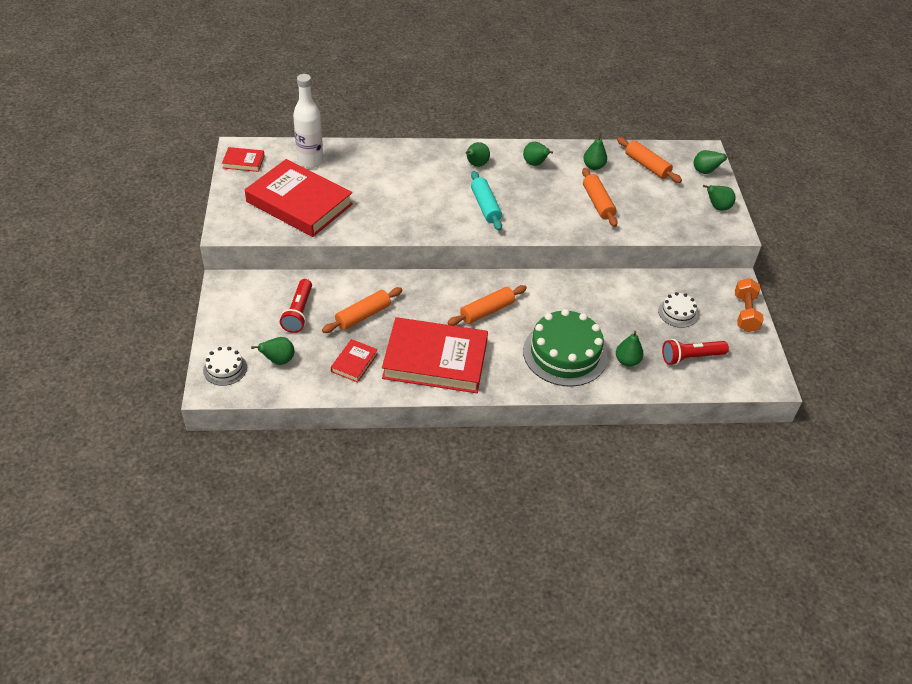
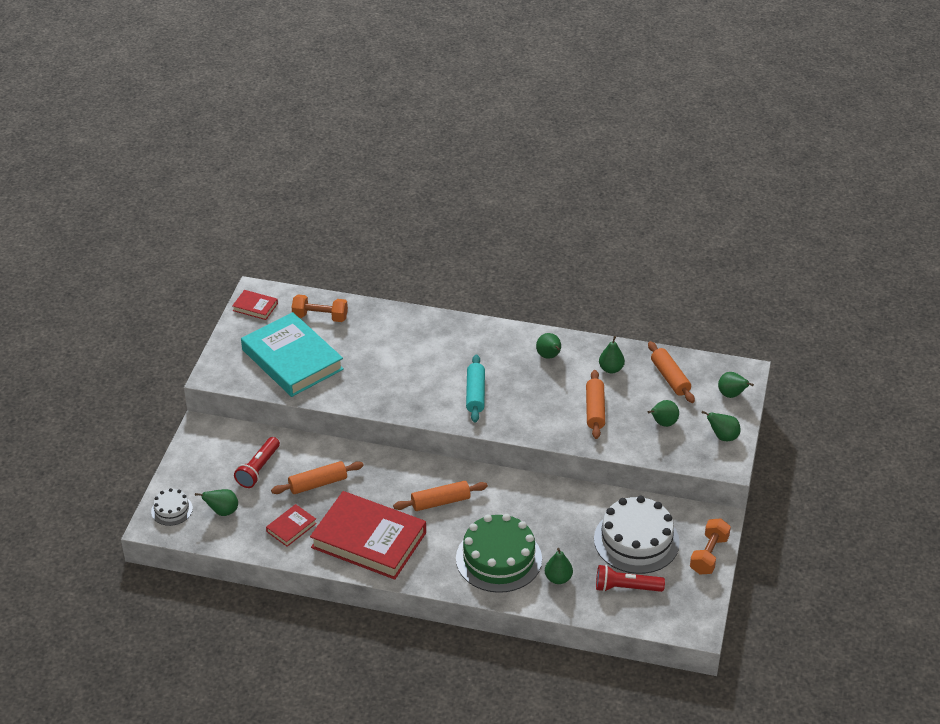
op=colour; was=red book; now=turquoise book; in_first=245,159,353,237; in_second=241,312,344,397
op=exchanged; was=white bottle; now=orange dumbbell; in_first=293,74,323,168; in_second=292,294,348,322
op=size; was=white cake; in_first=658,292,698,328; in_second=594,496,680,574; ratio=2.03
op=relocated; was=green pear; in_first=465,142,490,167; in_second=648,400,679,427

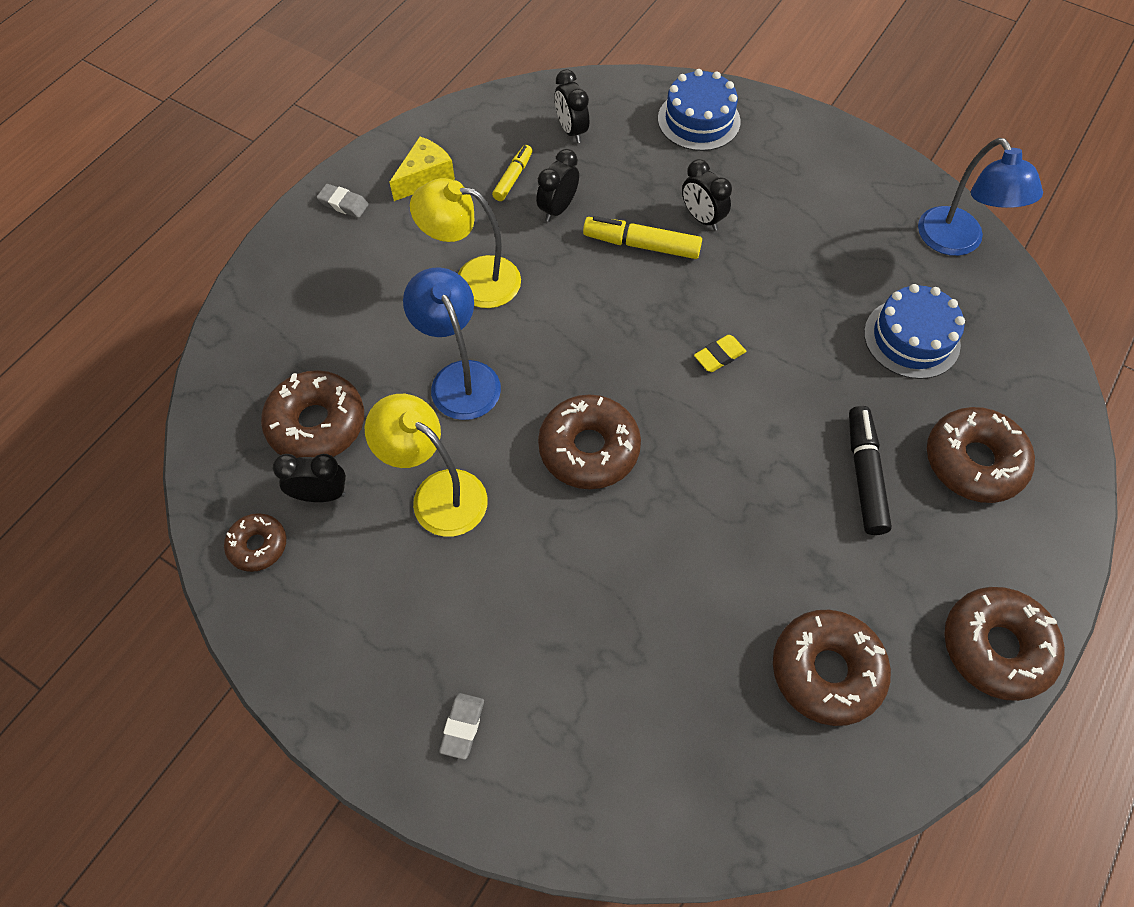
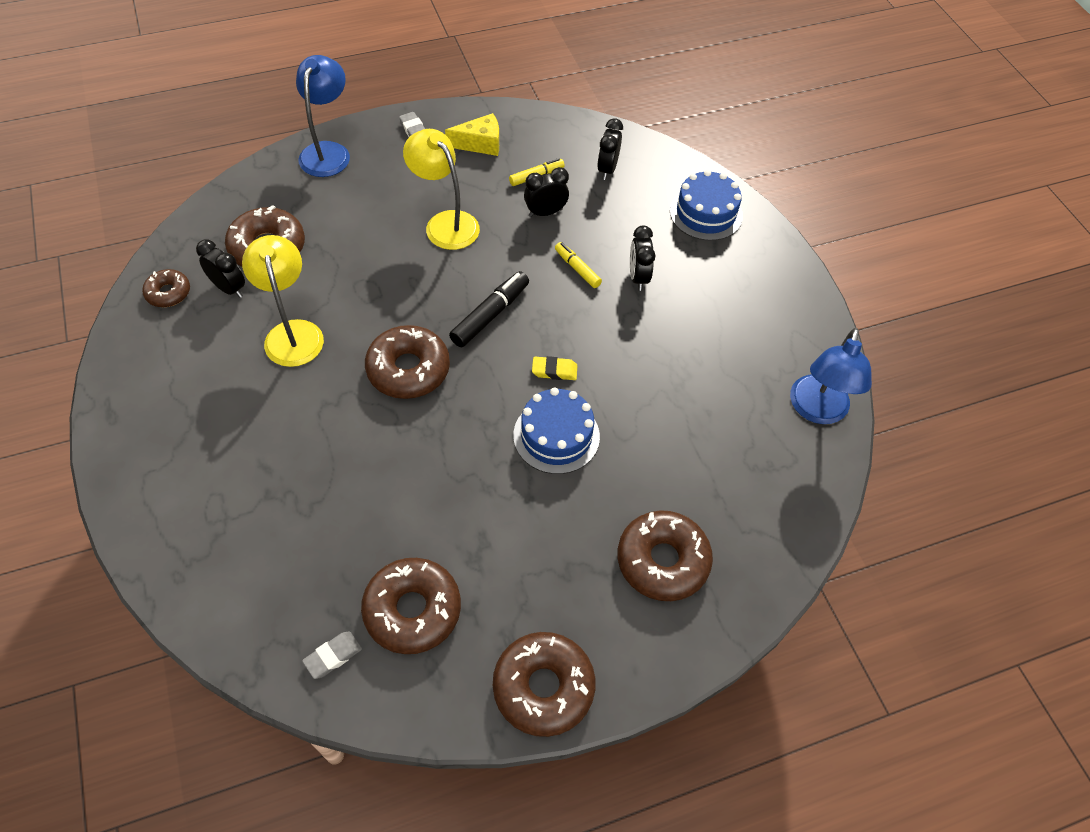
op=relocated; was=blue lamp; in_first=403,267,501,420; in_second=296,55,350,177
op=relocated; was=grey eraser; in_first=439,693,484,760; in_second=302,631,362,679
op=relocated; was=black marker; in_first=849,406,892,535; in_second=449,271,529,347
op=relocated; was=blue cake; in_first=864,284,965,379; in_second=513,387,600,474
op=size; was=yellow marker; in_first=583,216,702,259; in_second=555,242,602,288; ratio=0.63

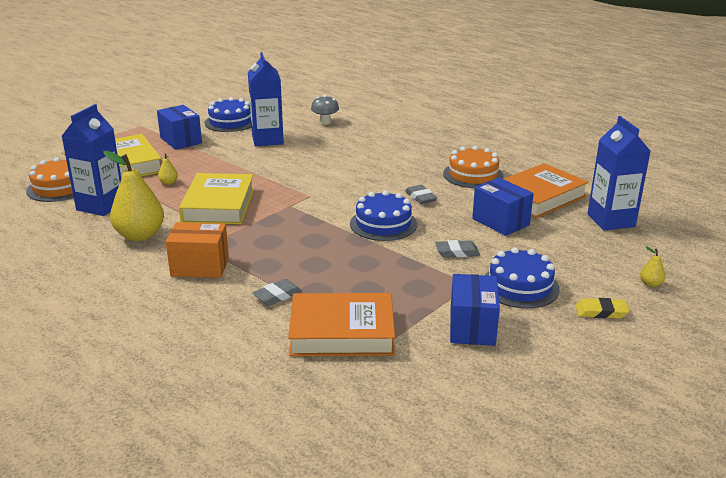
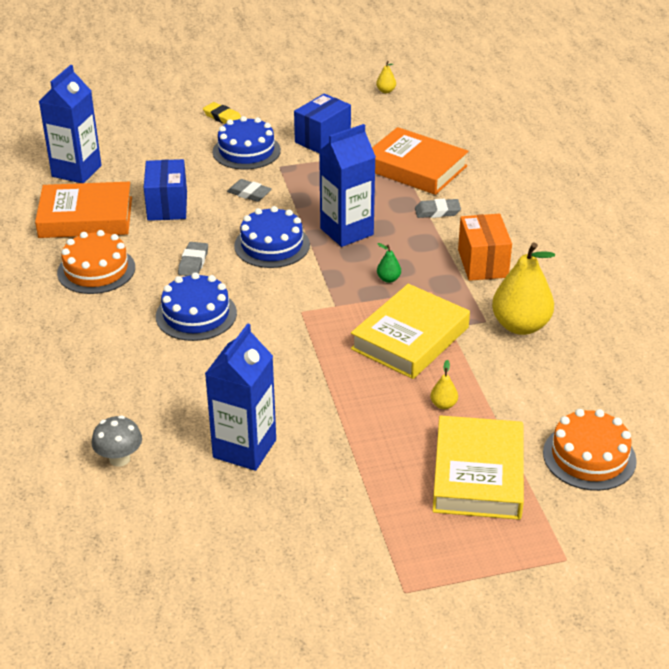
op=relocated; was=blue cake; in_first=204,97,251,132; in_second=156,272,237,341
op=relocated; was=blue carton; in_first=62,104,121,216; in_second=319,124,376,247
op=relocated; was=yellow pear; in_first=640,246,666,287; in_second=376,61,396,93
op=appeared; now=green pear; in_second=377,243,401,283
op=spun; was=orange box; in_first=166,222,229,278; in_second=458,214,512,281; clockwise=45
op=missing; was=blue box; in_first=157,105,202,150

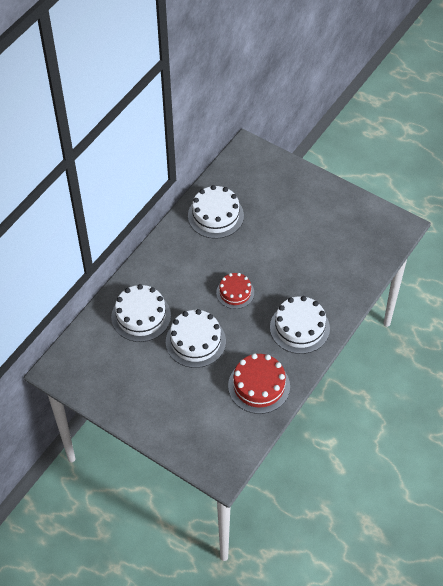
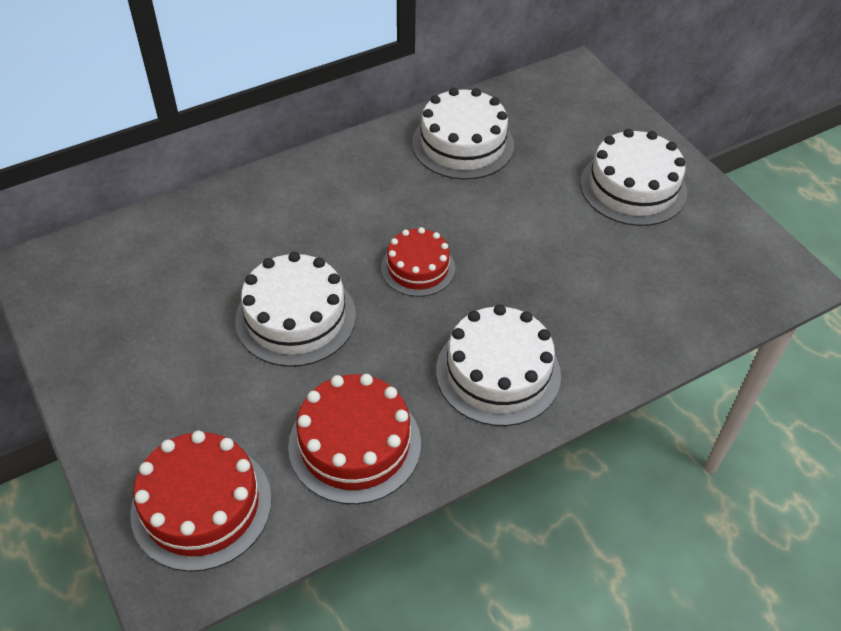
op=appeared; now=red cake; in_second=130,431,272,572
op=relocated; was=white cake; in_first=111,284,171,342; in_second=580,129,687,226

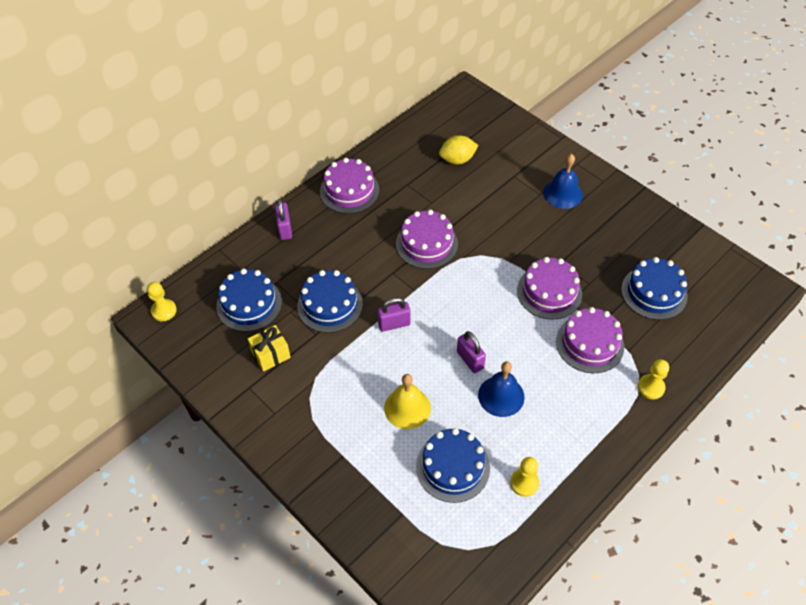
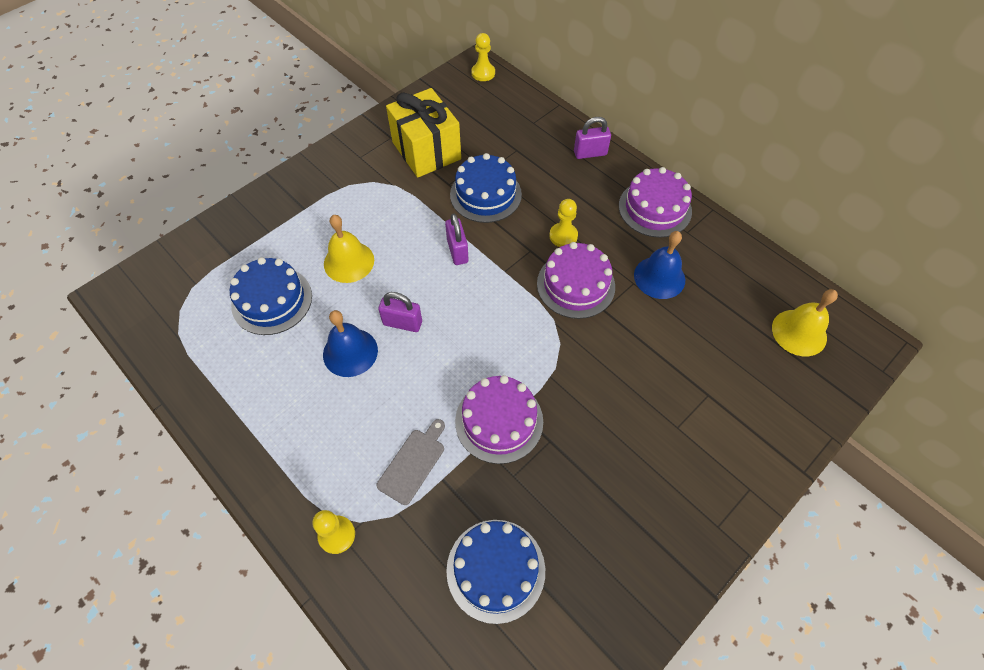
op=exchanged; was=purple cake; now=grey cutting board; in_first=556,307,624,373; in_second=377,419,445,505
op=spun; was=purple padlock; in_first=457,331,486,373; in_second=378,292,422,332; clockwise=45
op=size; was=yellow gift; in_first=248,325,291,372; in_second=386,88,461,178; ratio=1.81
op=relocated; was=yellow pawn; in_first=510,457,539,497; in_second=549,199,578,247
op=relocated; was=blue bell; in_first=543,154,583,209; in_second=634,231,685,299
op=appeared; now=yellow bell; in_second=772,289,838,356
op=missing; was=blue cake; in_first=216,269,282,332
op=missing; was=yellow lemon; in_first=439,135,479,164

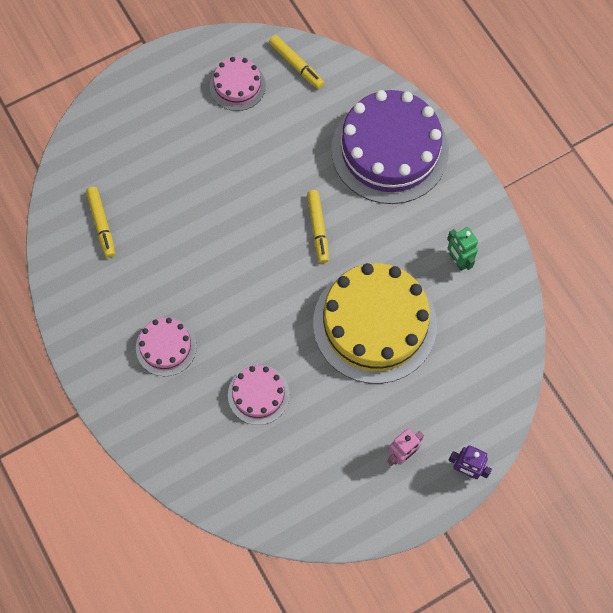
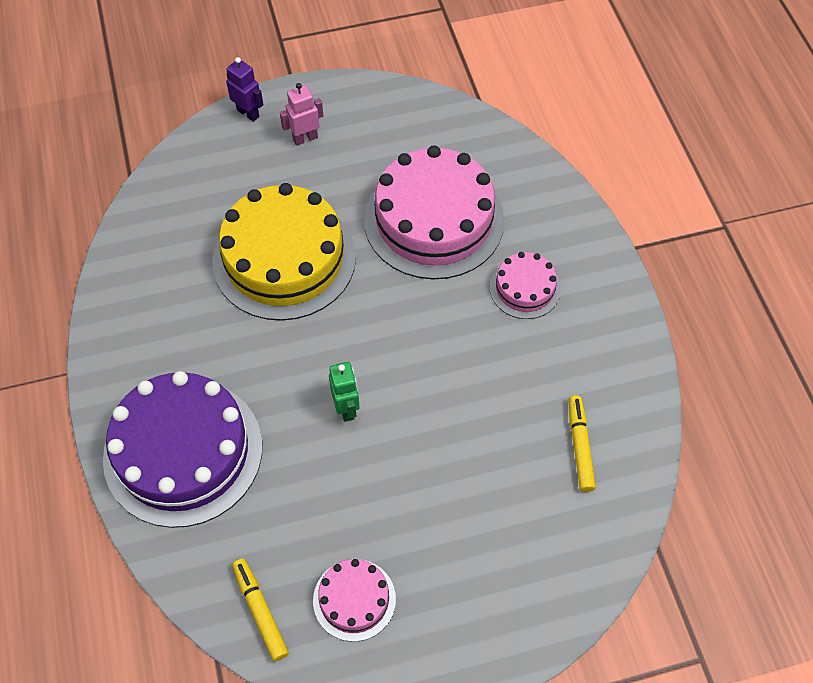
op=relocated; was=green robot; in_first=447,227,478,271; in_second=329,362,360,422
op=size; was=pink cake; in_first=228,365,290,425; in_second=364,145,504,279; ratio=2.05
op=missing; was=yellow marker; in_first=307,190,329,263

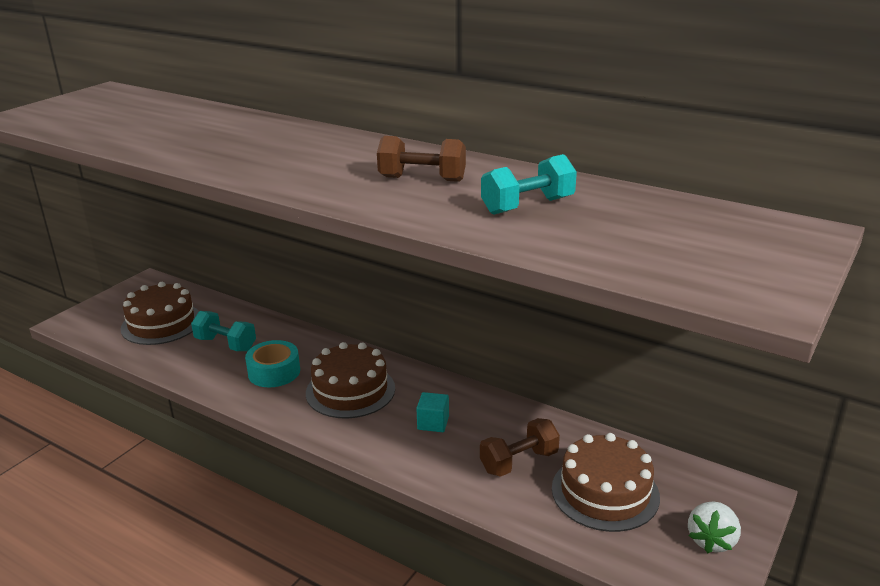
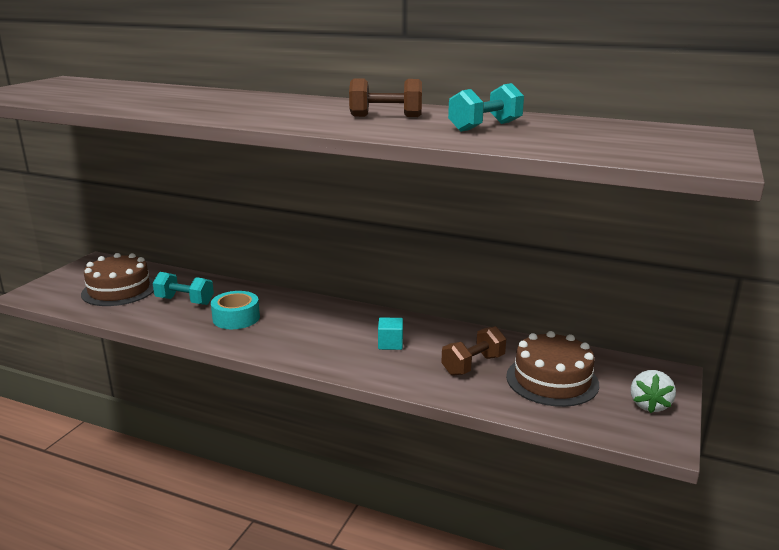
op=missing; was=brown cake; in_first=306,342,395,419

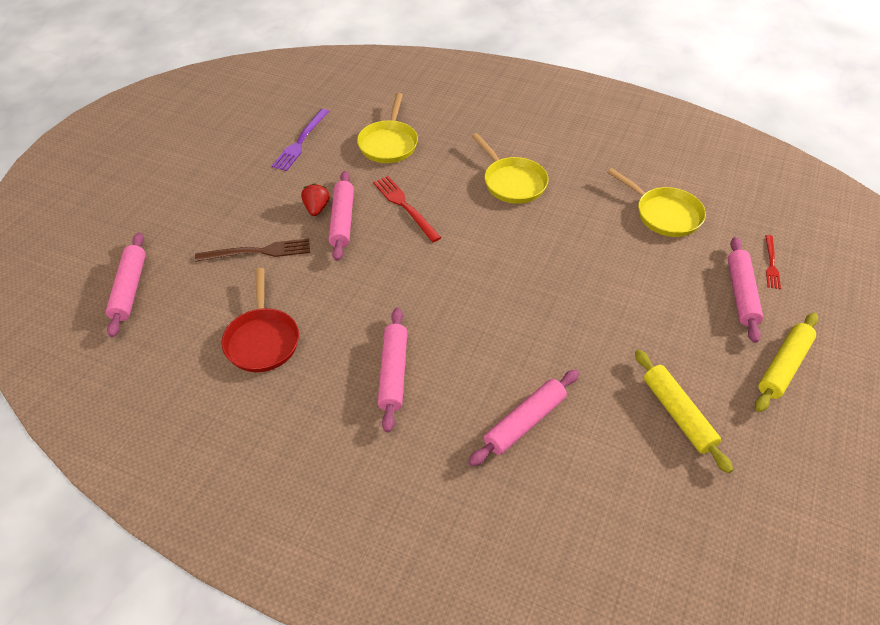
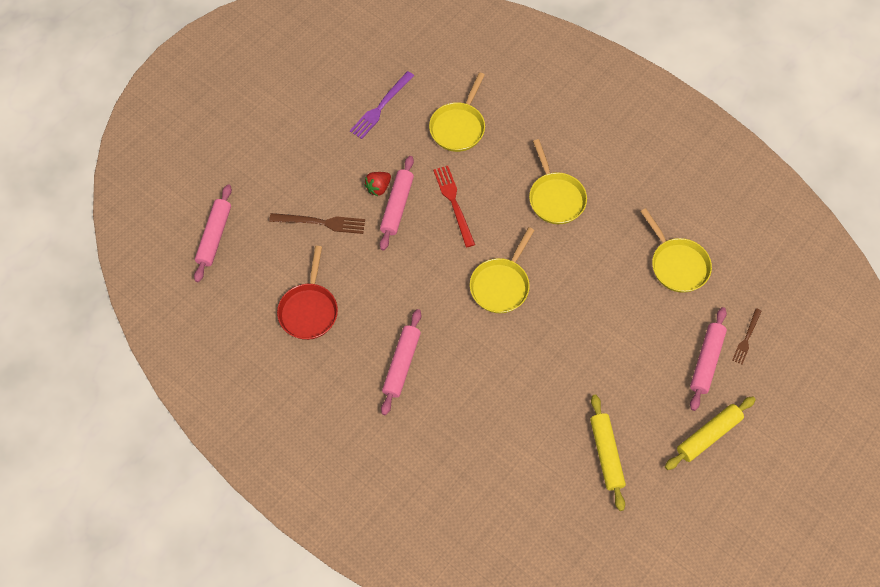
op=spun; was=red strawberry; in_first=301,183,329,216; in_second=364,172,391,196; clockwise=-150
op=appeared; now=yellow pan; in_second=470,227,535,313
op=colour; was=red fork; now=brown fork; in_first=765,235,781,289; in_second=732,308,762,364
op=missing; was=pink rolling pin; in_first=468,370,579,466

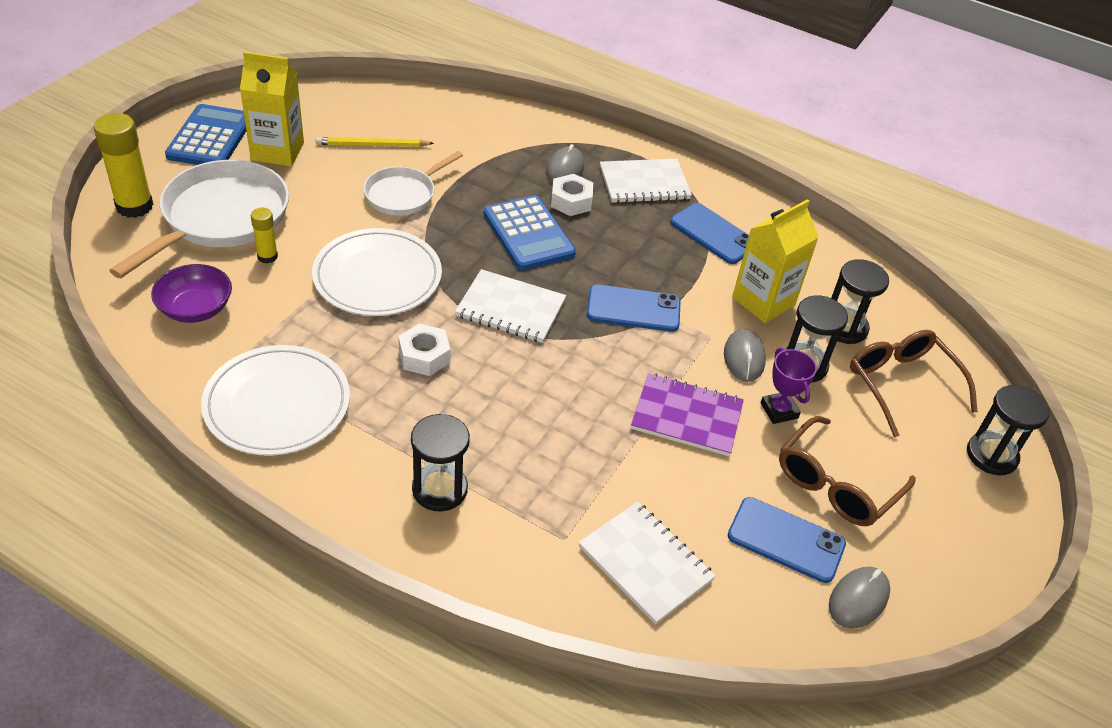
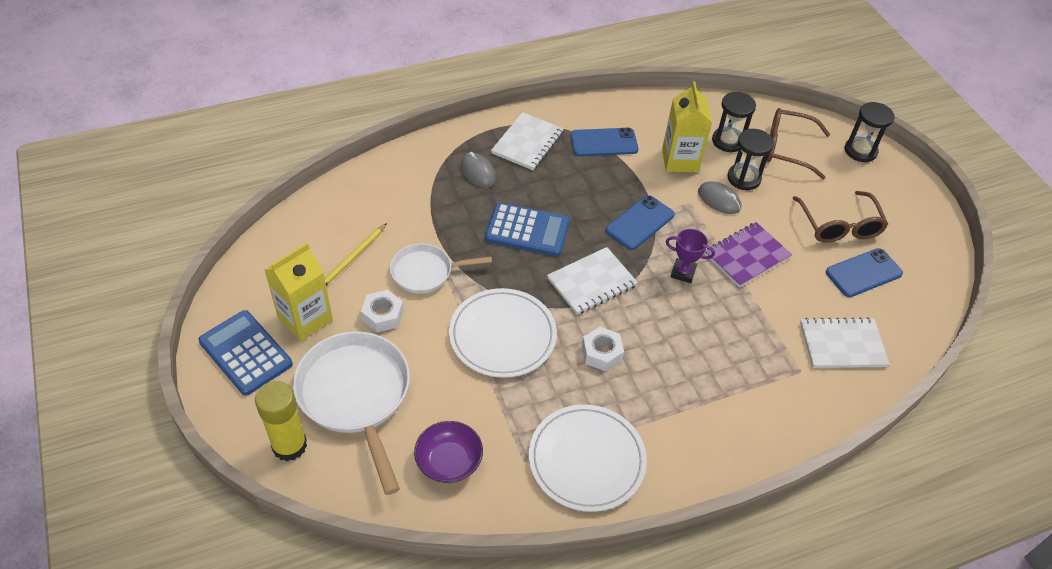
op=relocated; was=white nut; in_first=551,174,593,216; in_second=361,290,404,332
op=spun; was=white pan; in_first=363,151,463,216; in_second=390,243,492,294; clockwise=90
op=relocated; was=purple trophy; in_first=760,348,817,424; in_second=666,229,715,283
op=missing; was=yellow glue stick; in_first=251,208,278,264
op=missing; was=black hourglass; in_first=411,414,470,511
op=missing; was=grey mouse; in_first=829,567,890,628

